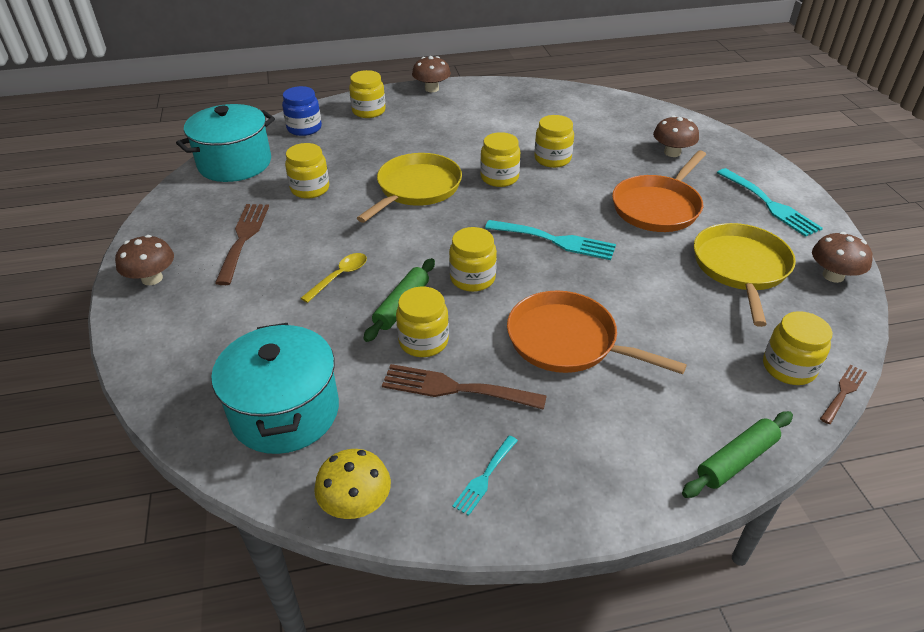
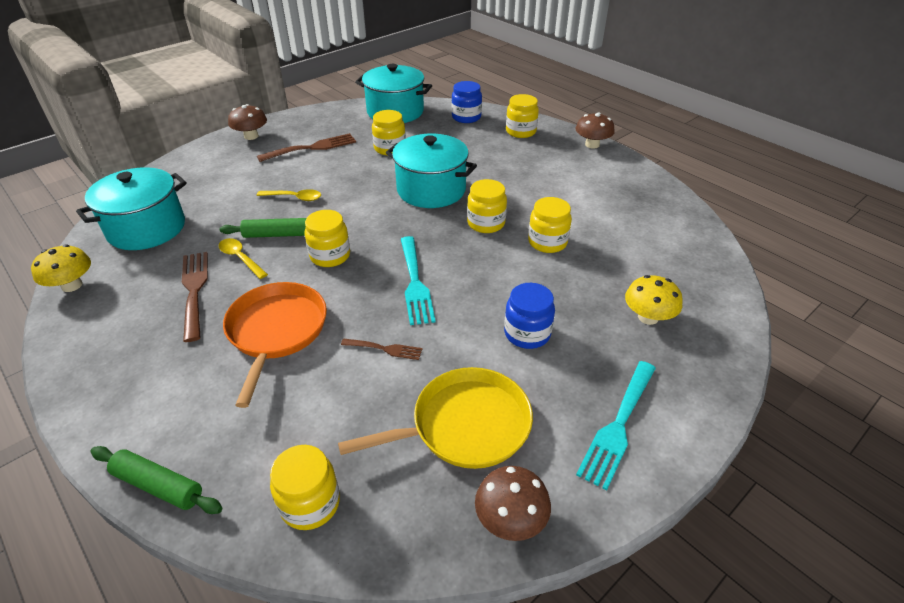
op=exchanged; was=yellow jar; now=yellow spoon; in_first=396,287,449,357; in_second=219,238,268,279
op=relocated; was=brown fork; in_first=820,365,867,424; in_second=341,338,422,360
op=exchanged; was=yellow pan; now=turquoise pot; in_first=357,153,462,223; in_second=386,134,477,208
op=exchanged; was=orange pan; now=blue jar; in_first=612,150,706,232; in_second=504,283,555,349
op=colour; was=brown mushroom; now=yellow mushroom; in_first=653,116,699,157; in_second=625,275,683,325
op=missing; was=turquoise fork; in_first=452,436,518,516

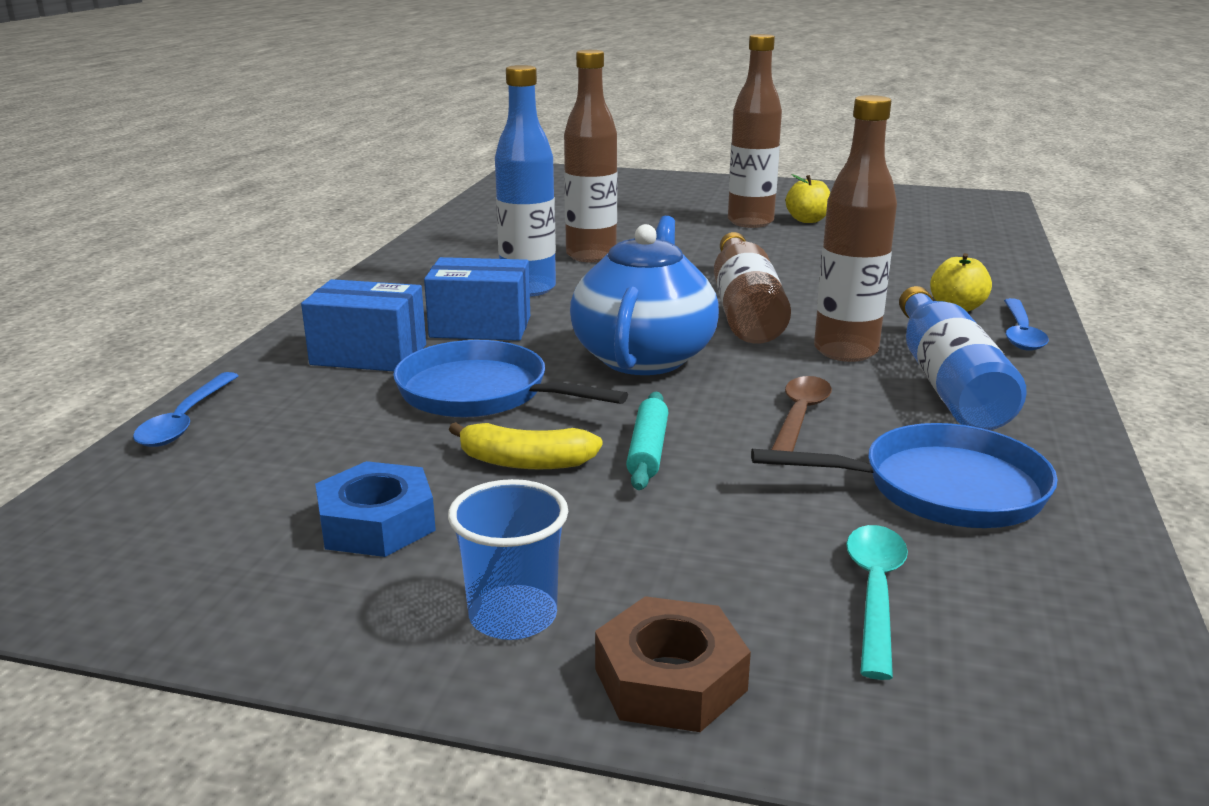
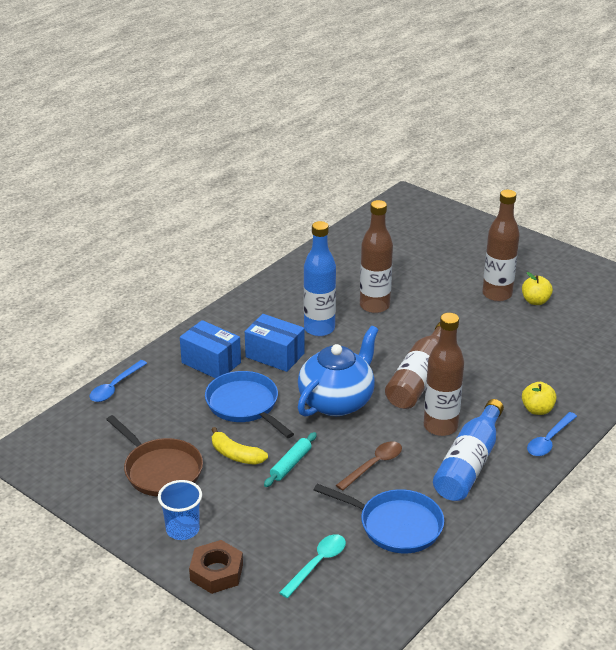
op=exchanged; was=blue nut; now=brown pan; in_first=315,461,436,557; in_second=106,415,203,497

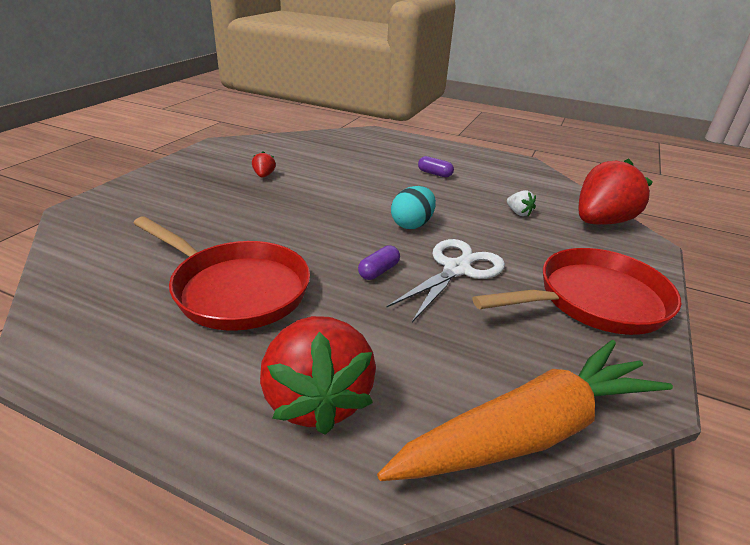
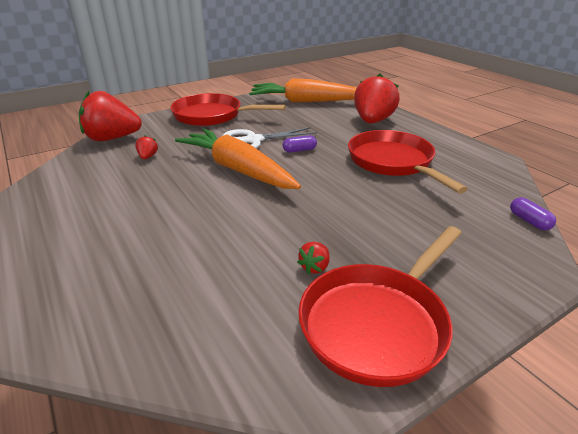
op=colour; was=white strawberry; now=red strawberry; in_first=507,190,536,216; in_second=135,135,158,159
op=exchanged; was=turquoise egg; now=orange carrot; in_first=391,186,436,229; in_second=175,129,301,189
op=appeared; now=red pan; in_second=298,226,462,387
op=relocated; was=purple capsule; in_first=418,156,454,177; in_second=510,197,556,230

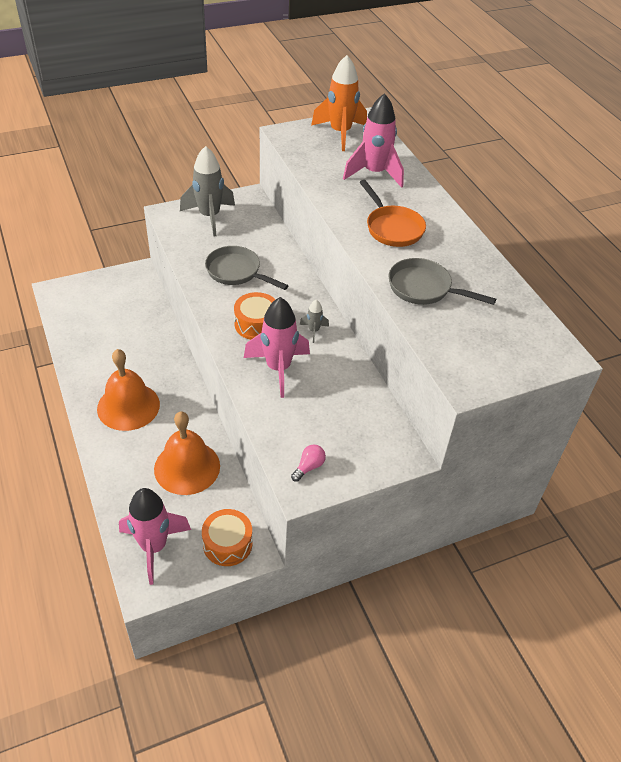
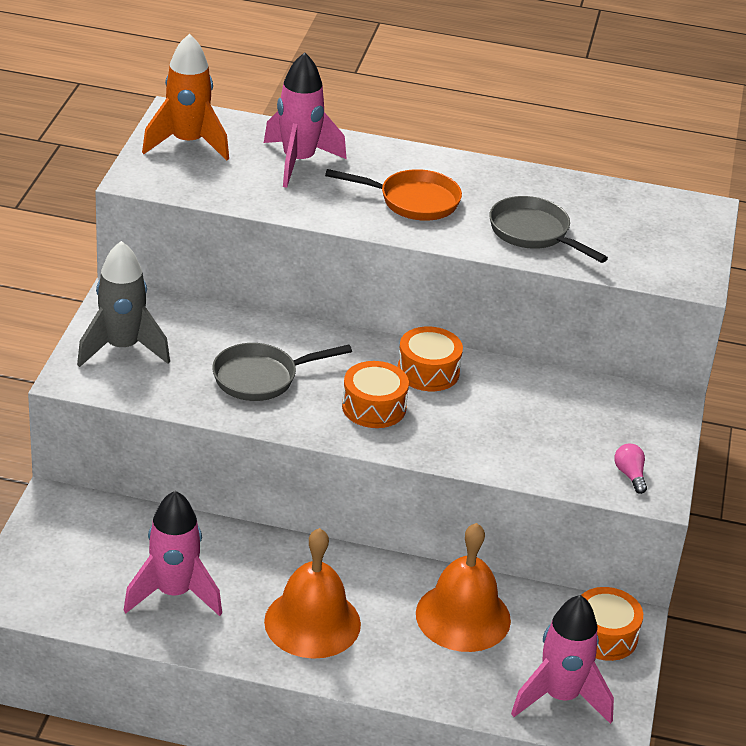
op=relocated; was=pink rocket; in_first=244,297,310,398; in_second=124,491,222,616
op=exchanged; was=grey rocket; now=orange drum; in_first=300,300,329,343; in_second=398,326,463,391
op=spun; was=grey pan; in_first=389,258,496,305; in_second=489,196,608,263; clockwise=75

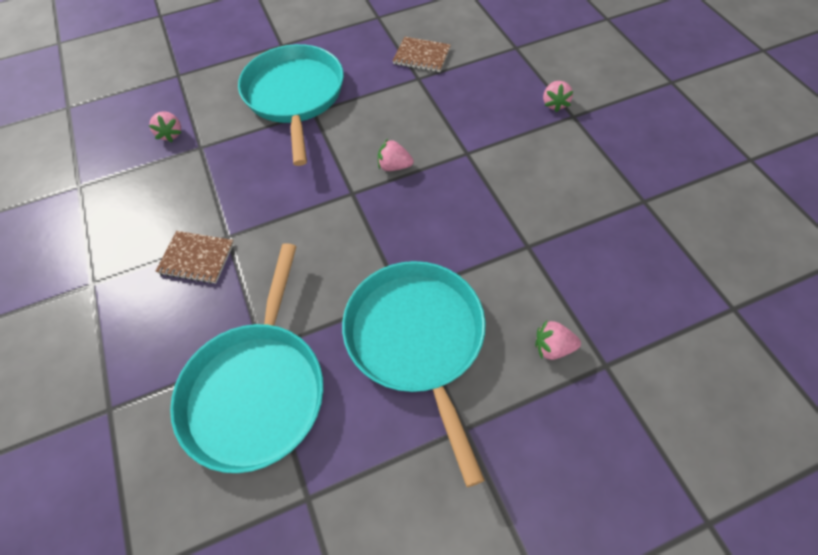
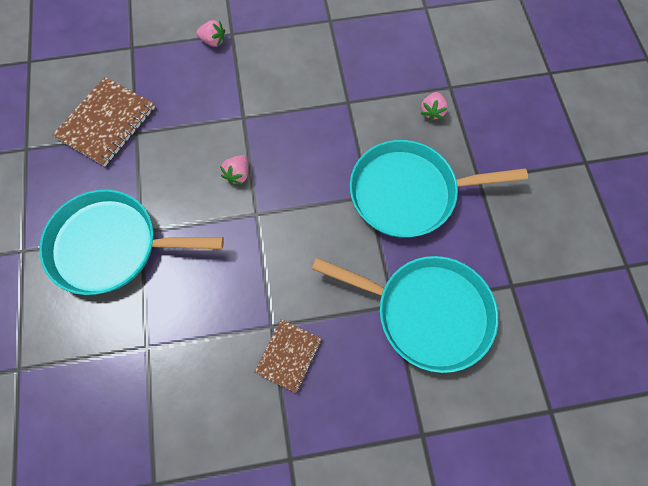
op=size; was=brown notebook; in_first=392,37,451,72; in_second=52,77,155,166; ratio=1.63
op=missing; was=pink strawberry; in_first=148,111,182,142

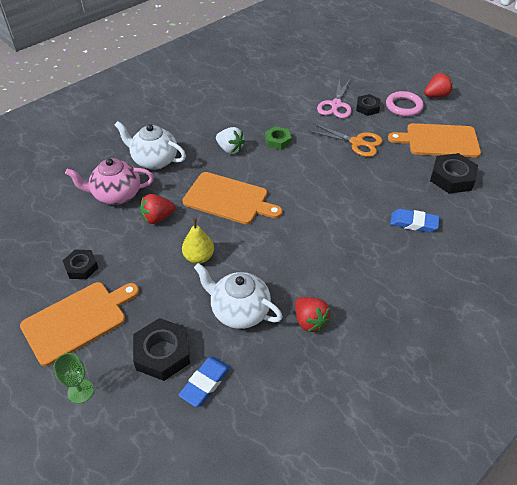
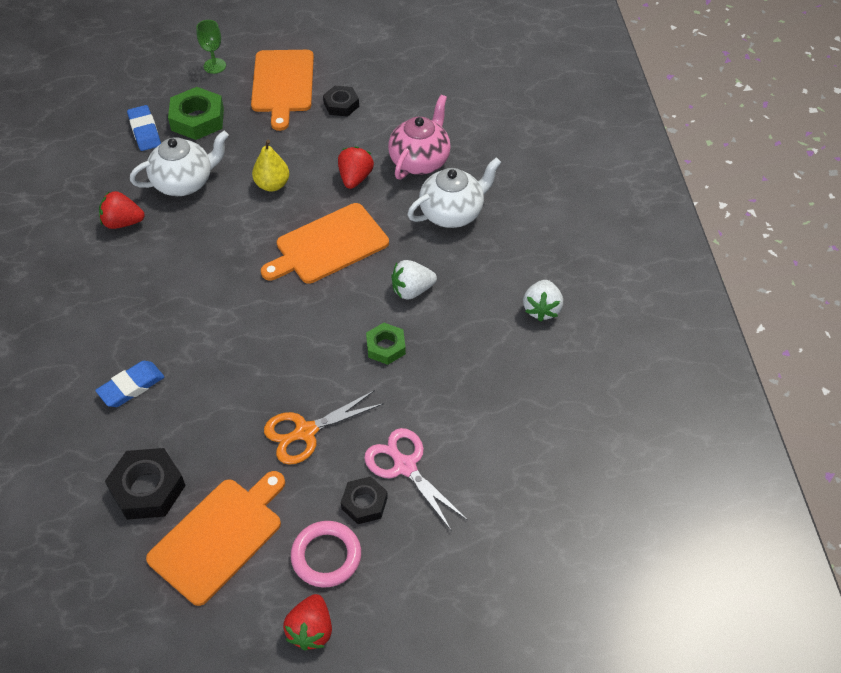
op=colour; was=black nut; now=green nut; in_first=133,318,190,381; in_second=168,87,224,140
op=appeared; now=white strawberry; in_second=523,280,563,322

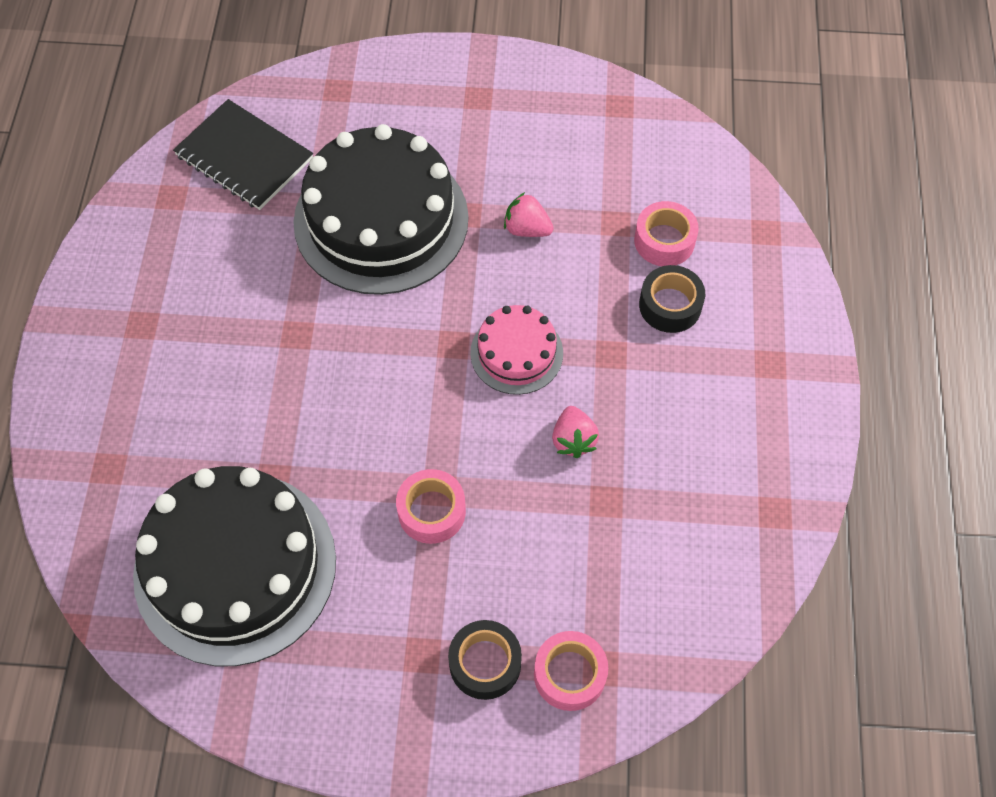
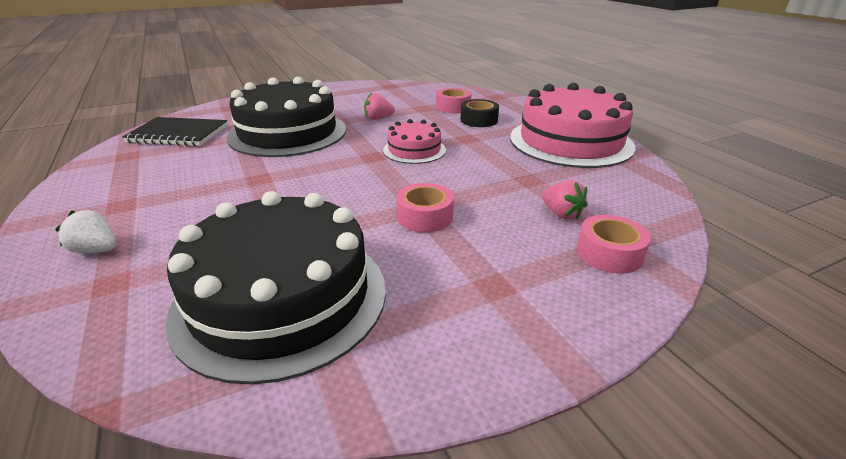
op=appeared; now=white strawberry; in_second=55,210,116,253
op=appeared; now=pink cake; in_second=510,83,636,168
op=relocated; was=pink strawberry; in_first=552,406,599,458; in_second=542,180,588,220
op=missing; was=black tape; in_first=448,620,522,700

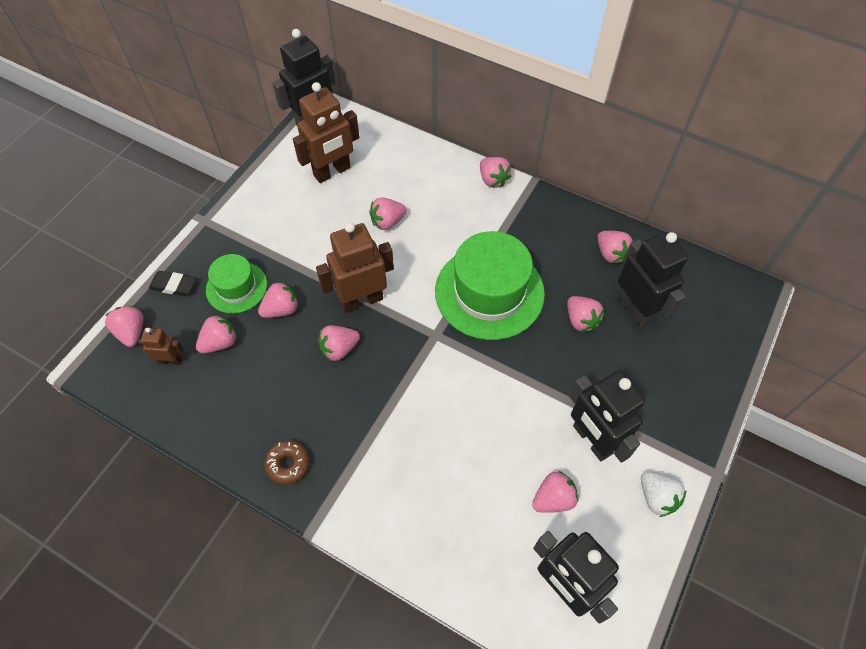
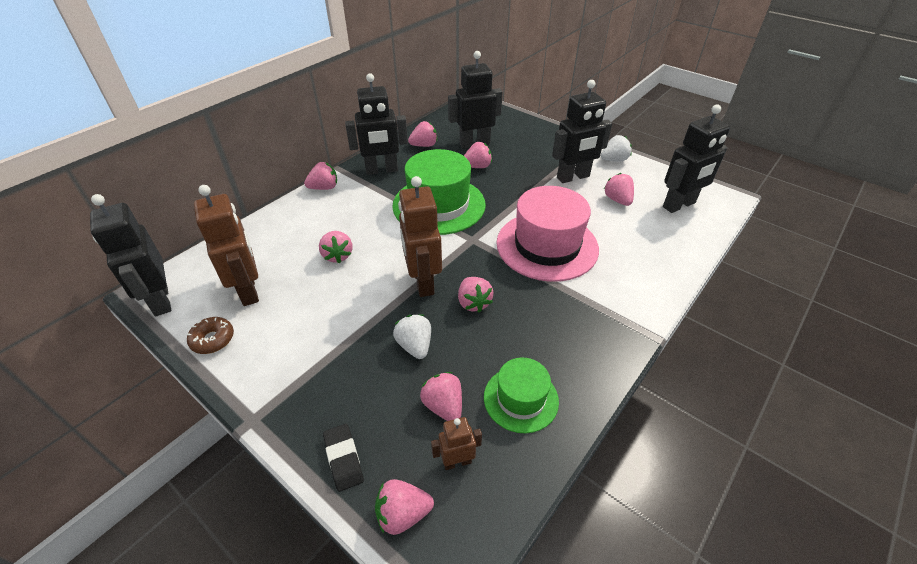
op=relocated; was=brown donut; in_first=264,441,310,485; in_second=187,317,234,354
op=spun; was=black eraser; in_first=149,271,196,296; in_second=323,424,364,492; clockwise=-45
op=appeared; now=black robot; in_second=345,73,408,175
op=colour; was=pink strawberry; now=white strawberry; in_first=258,281,299,318; in_second=393,314,431,359
op=spun; was=brown robot; in_first=138,327,184,365; in_second=431,417,482,470; clockwise=60
op=relocated; was=green hat; in_first=206,254,267,314; in_second=484,358,559,433
op=appeared; now=pink hat; in_second=496,186,599,282

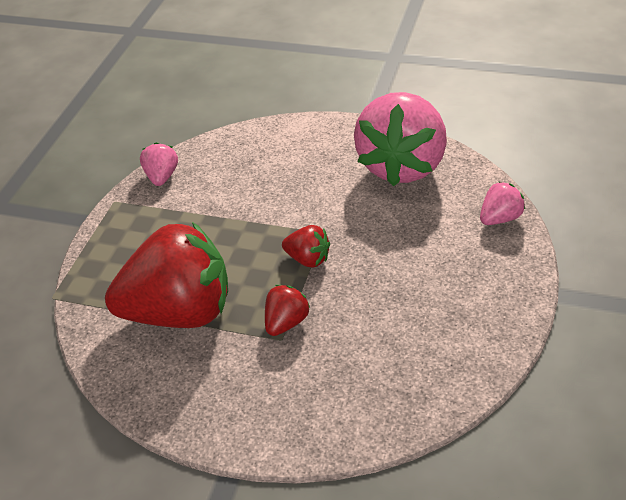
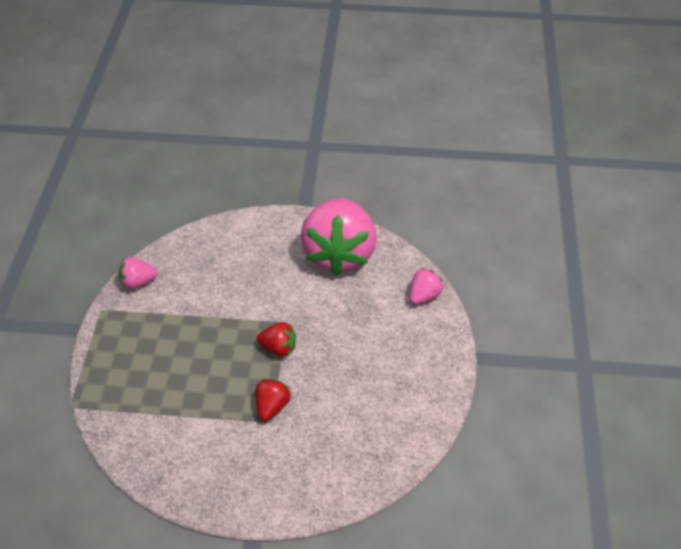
op=spun; was=pink strawberry; in_first=140,142,178,186; in_second=118,257,157,289; clockwise=-90
op=missing; was=red strawberry; in_first=105,222,228,328

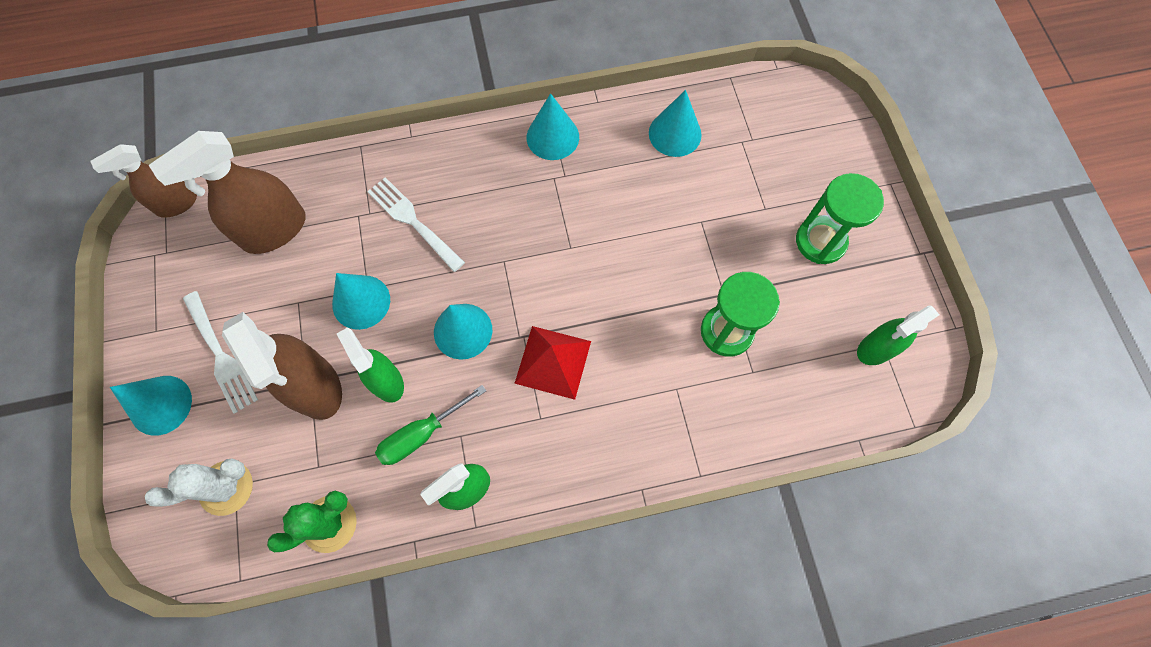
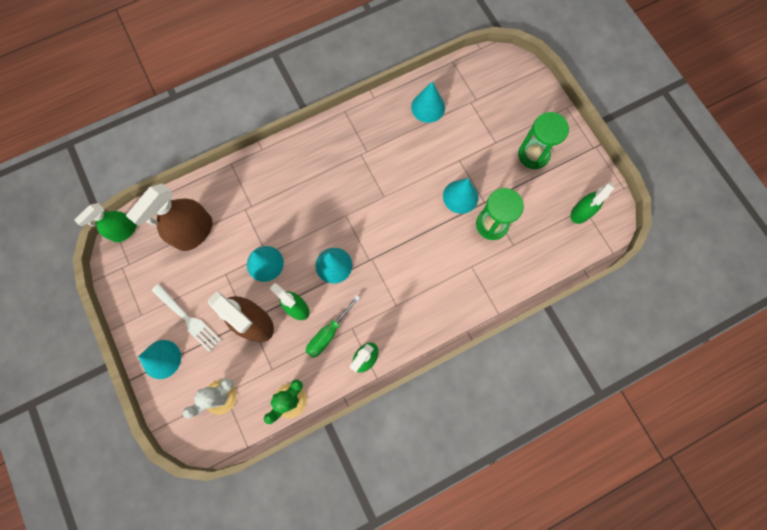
op=colour; was=brown spray bottle; now=green spray bottle; in_first=91,144,197,218; in_second=74,203,136,242
op=relocated; was=turquoise cone; in_first=527,93,579,160; in_second=443,178,479,214
op=missing; was=white fork; in_first=367,177,465,272
op=missing; was=red pyramid; in_first=514,326,591,400

